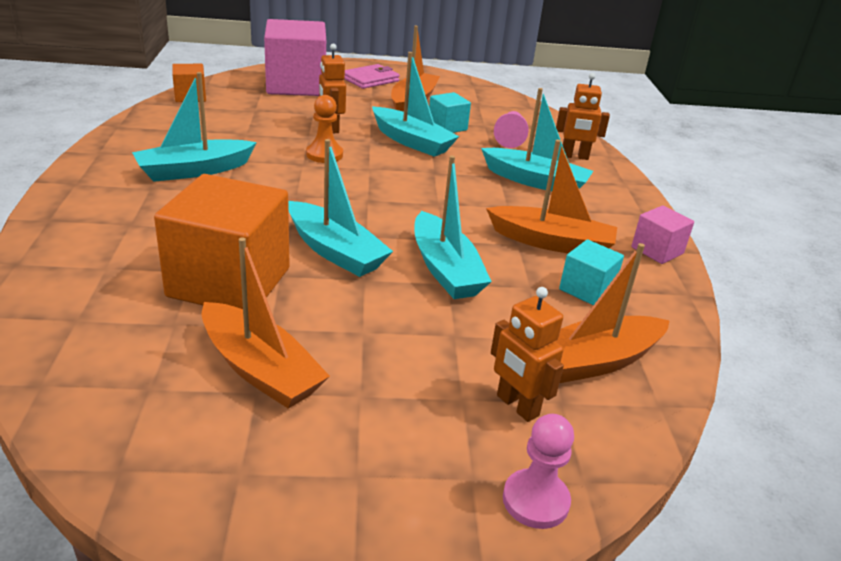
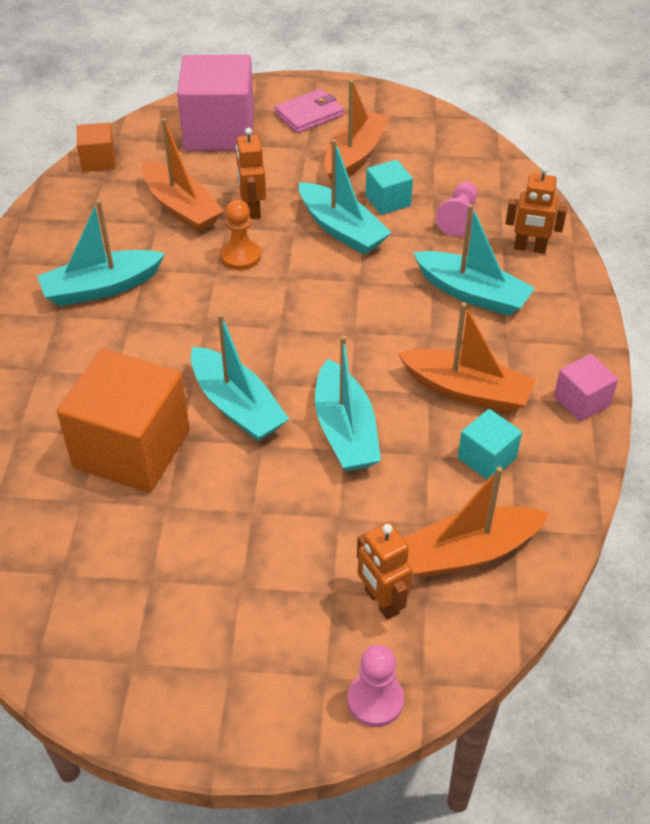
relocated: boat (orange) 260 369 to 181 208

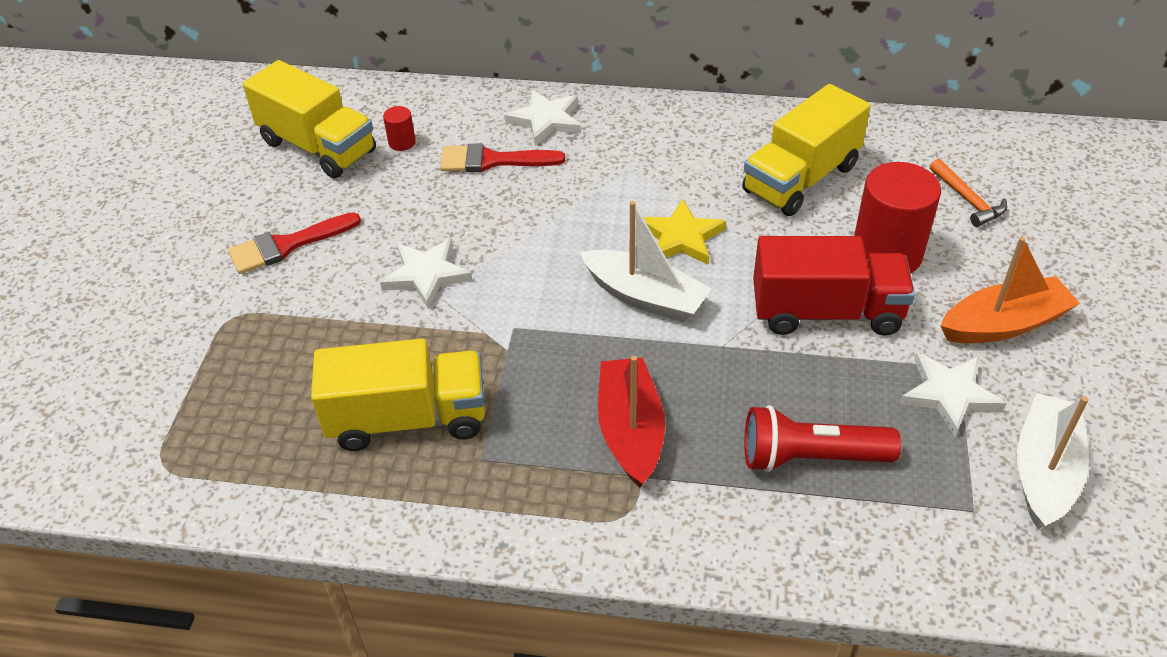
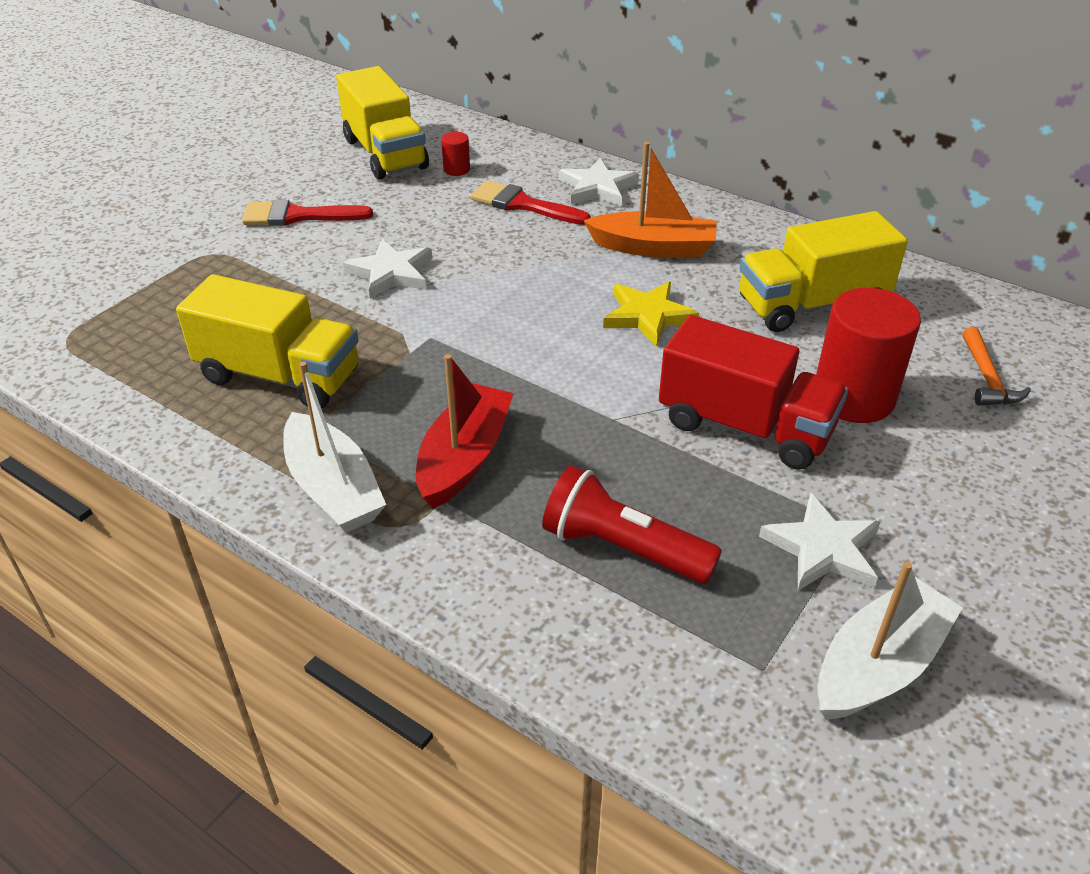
relocated: boat (white) 645 297 to 333 488; boat (orange) 1003 324 to 653 247

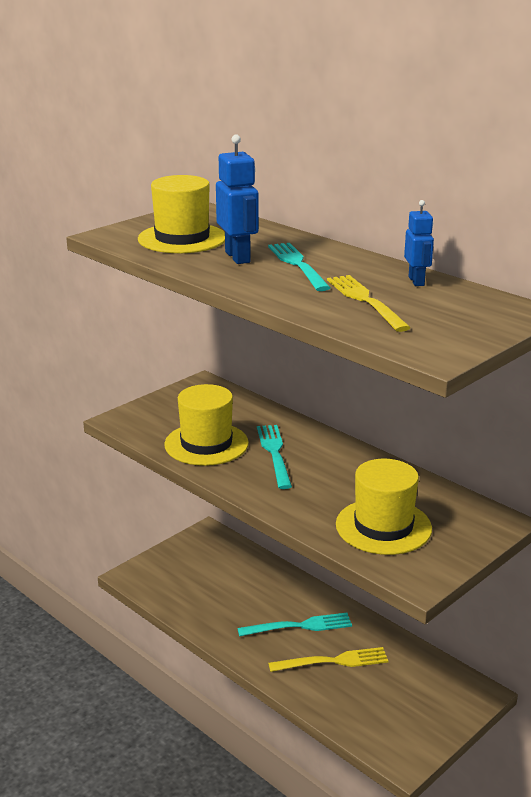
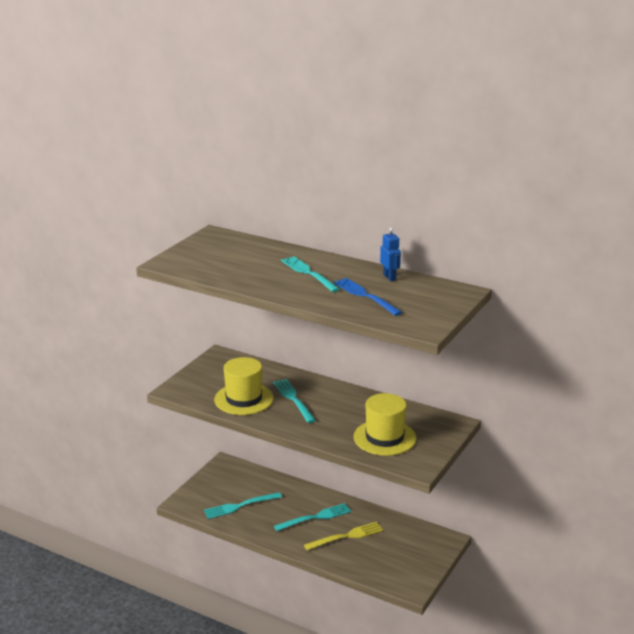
missing: hat (yellow) 182 238; robot (blue) 238 257
appeared: fork (turquoise) 239 506
colour: fork (yellow) 365 301 to fork (blue) 365 296

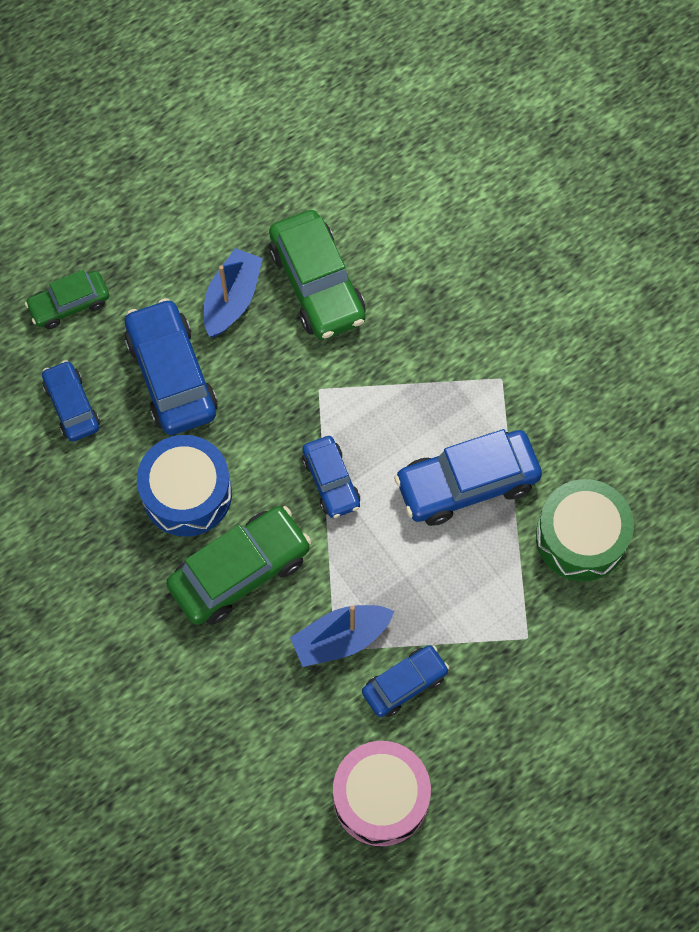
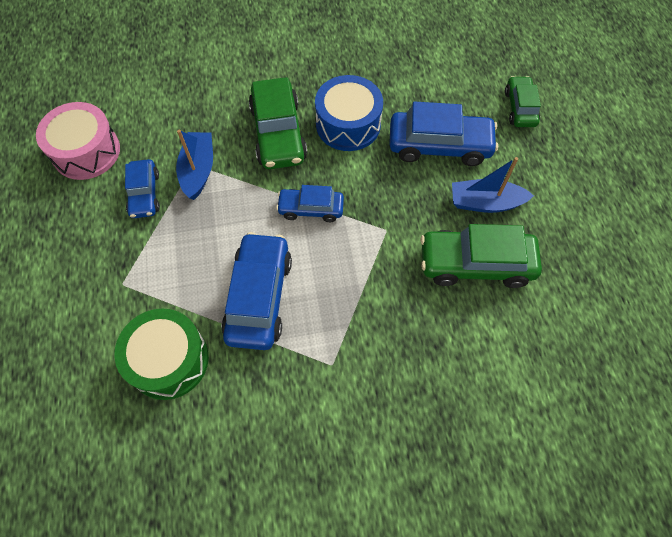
missing: car (blue) 72 406
spun: boat (blue) 232 299 = 485 203 135 degrees clockwise

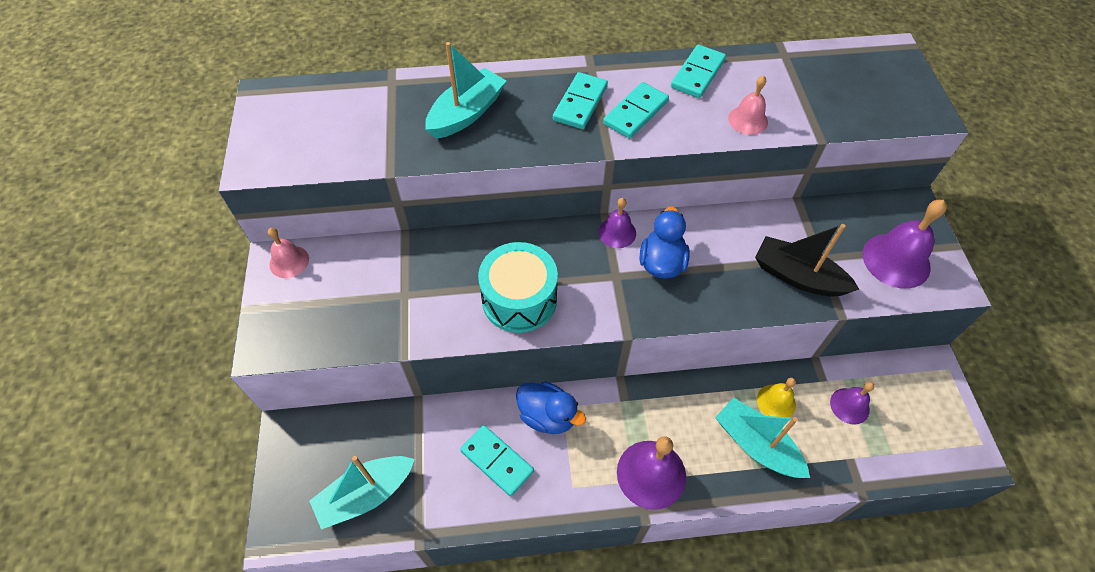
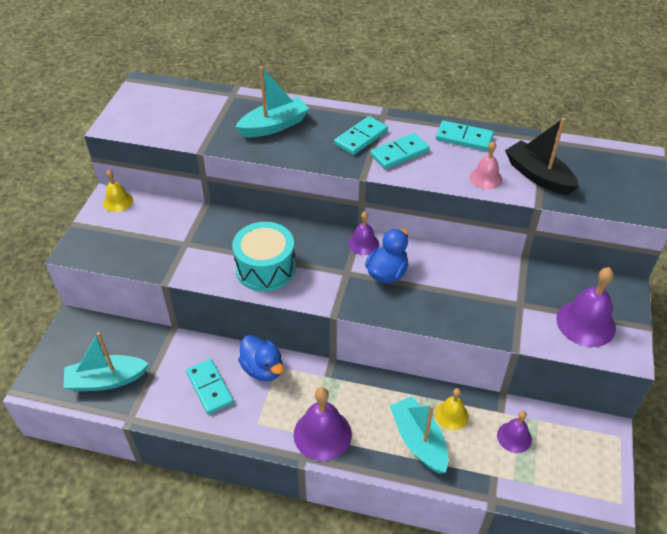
relocated: boat (black) 797 276 to 538 176
colour: bell (pink) 289 261 to bell (yellow) 118 201
spun: domino (turquoise) 698 74 = 464 138 60 degrees clockwise

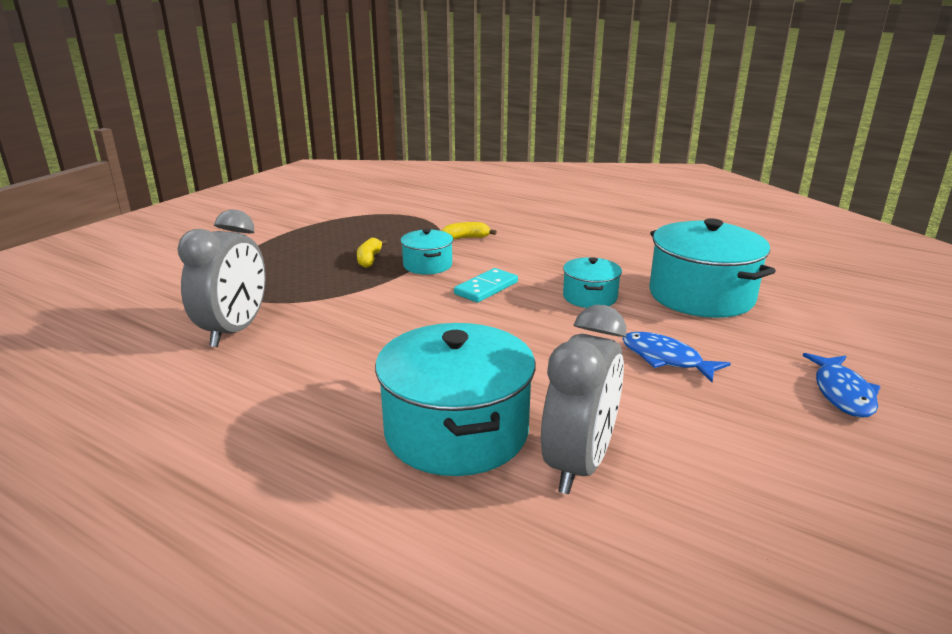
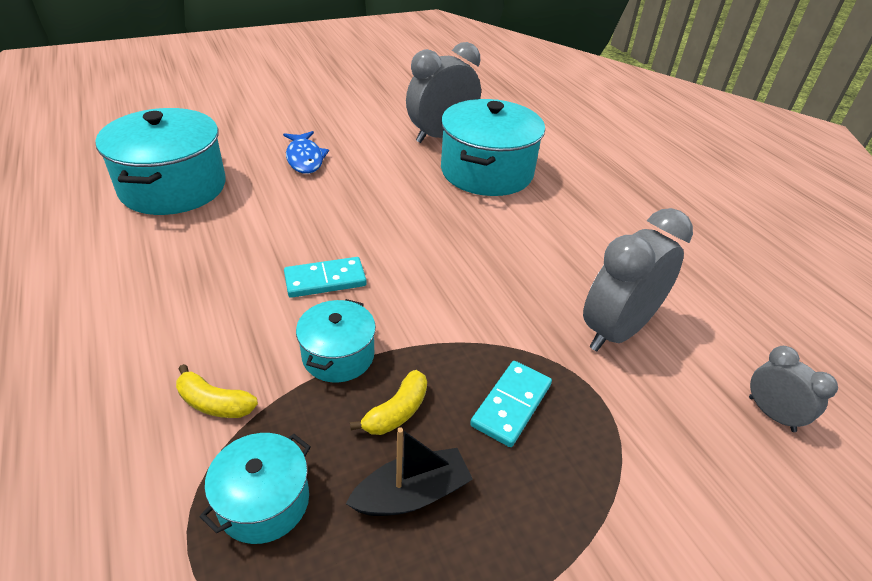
missing: fish (blue) 842 393
appeared: boat (black) 412 494; domino (turquoise) 511 405; clock (grey) 771 414
relocated: pot (turquoise) 590 297 to 264 501

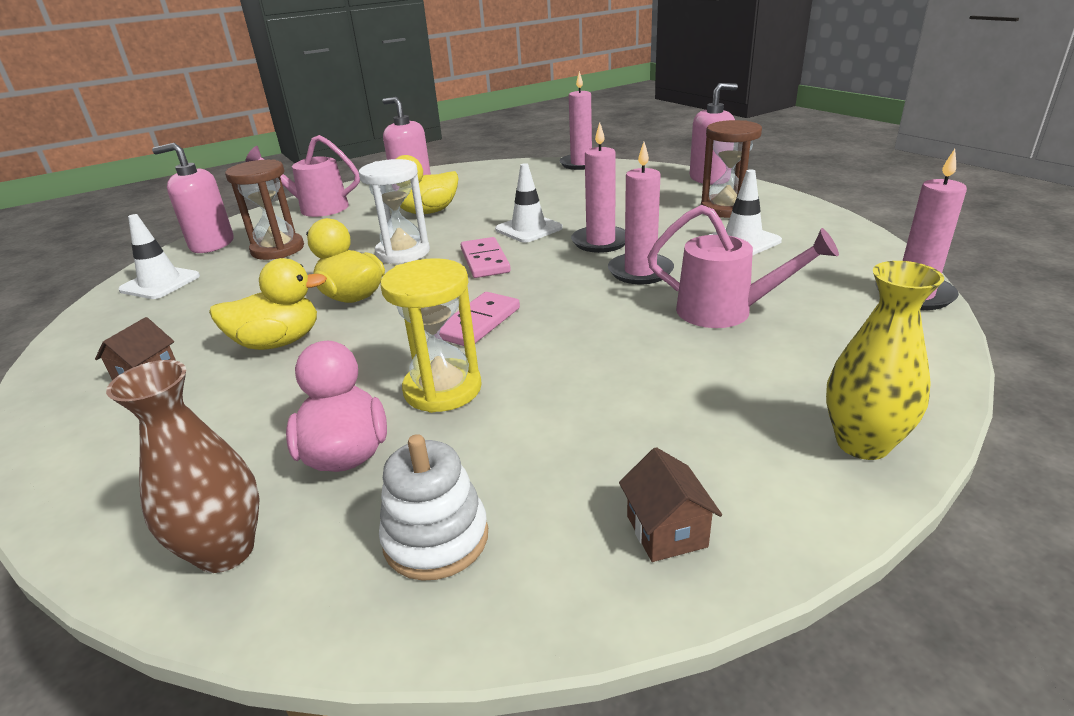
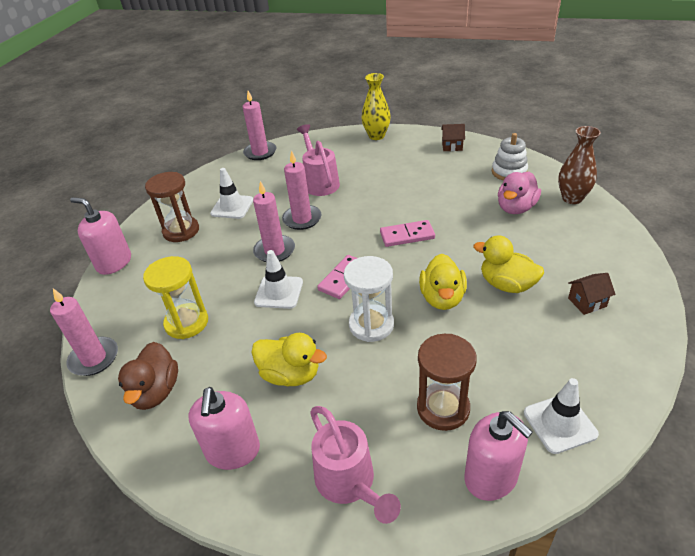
appeared: duck (brown) 156 392
relocated: hourglass (yellow) 442 389 to 186 323
spun: house (brown) 666 531 = 452 146 60 degrees clockwise

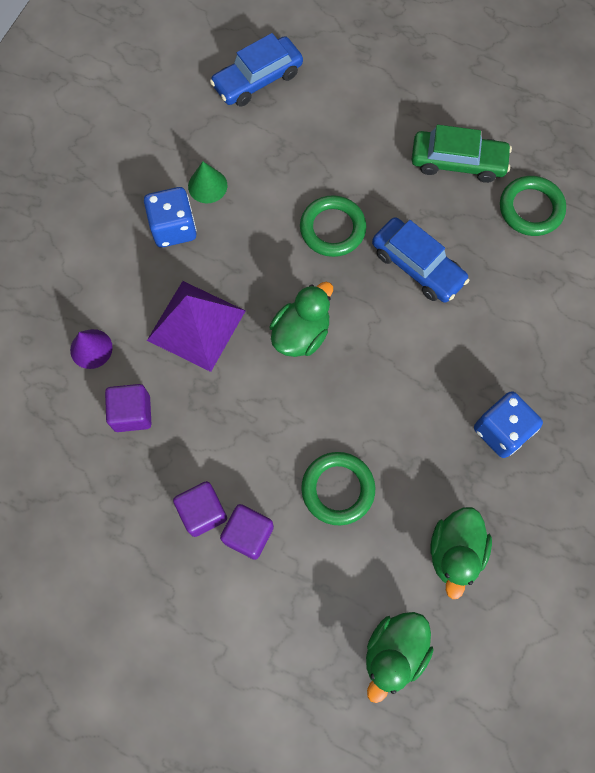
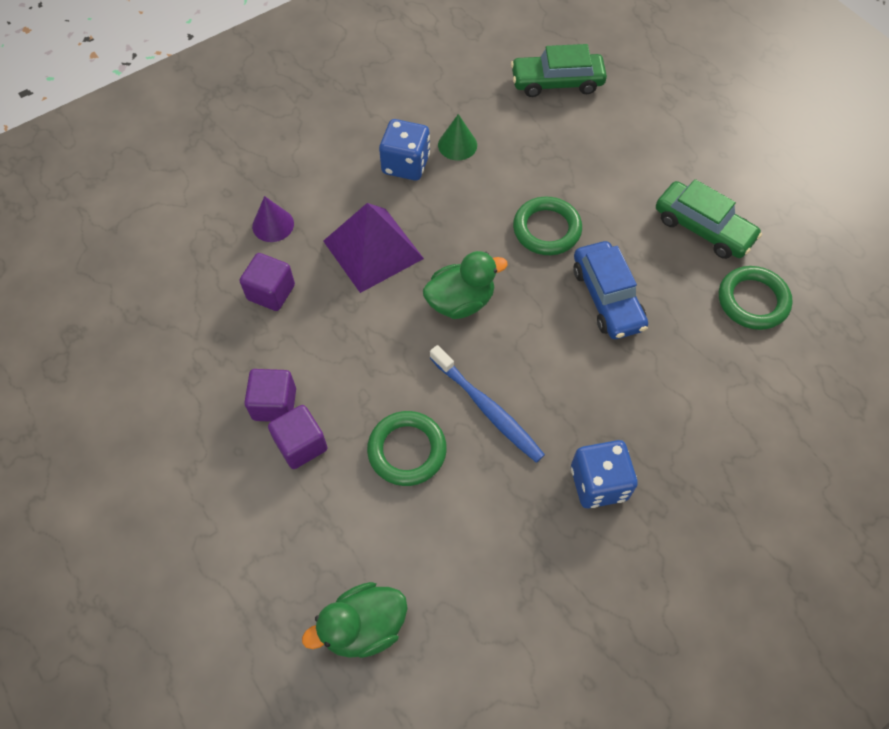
missing: duck (green) 455 552
appeared: toothbrush (blue) 488 409
colour: car (blue) 257 79 to car (green) 557 82

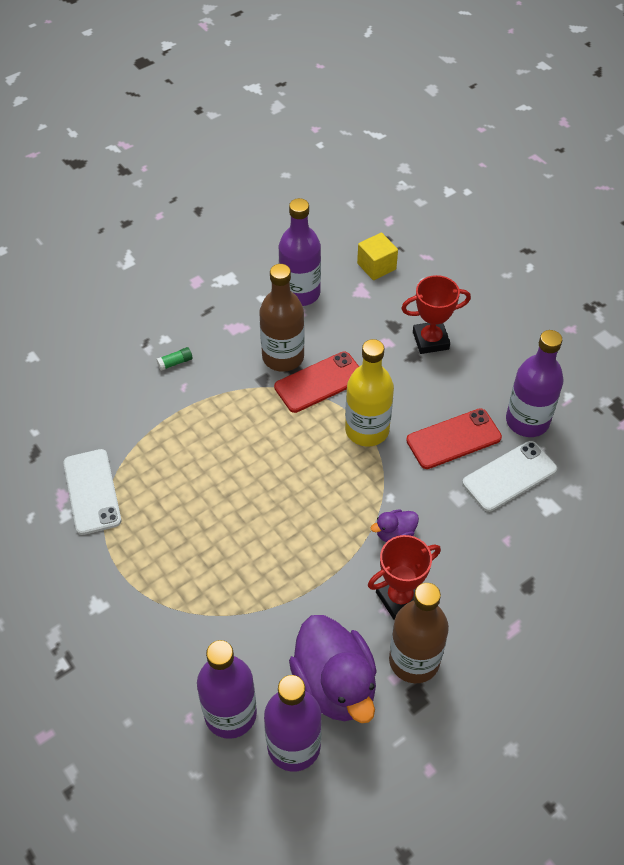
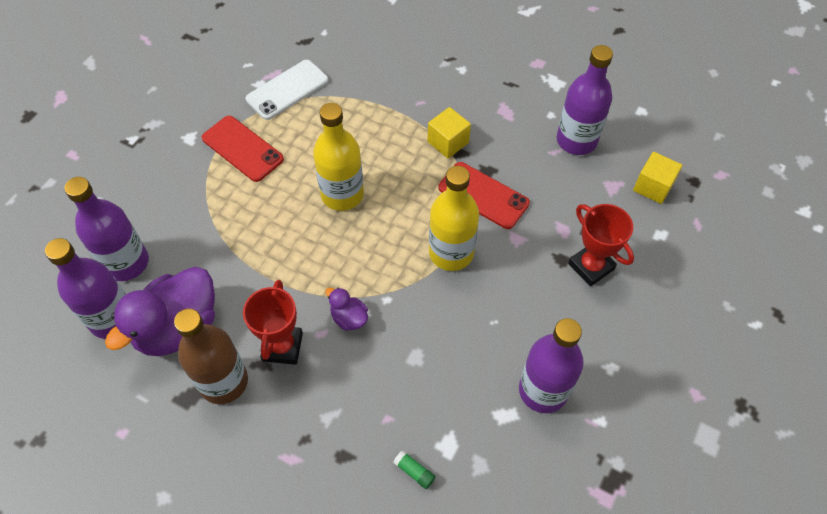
missing: bottle (brown) 283 357; phone (white) 509 476
appeared: bottle (yellow) 342 194; cube (yellow) 448 142
relocated: glue stick (green) 175 362 to 414 471; phone (red) 453 439 to 242 149
spun: trophy (red) 399 598 = 282 347 60 degrees clockwise

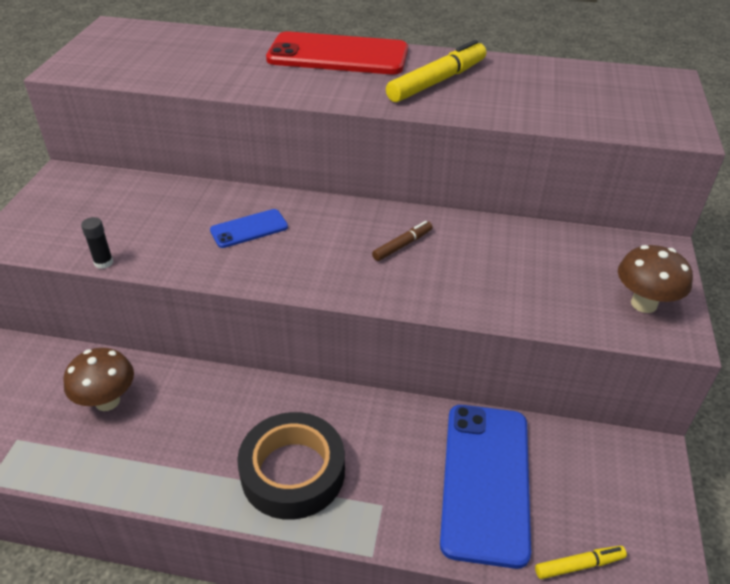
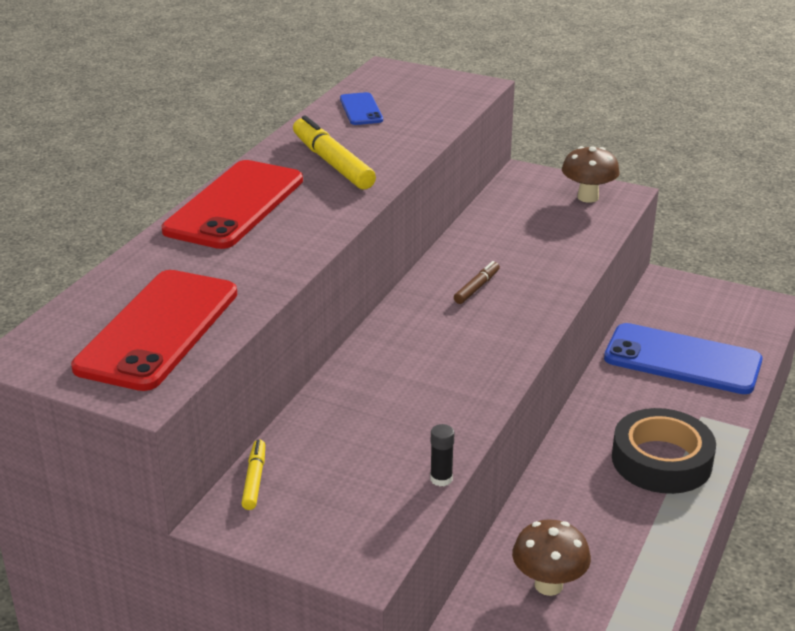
appeared: phone (red) 158 330
relocated: phone (blue) 249 229 to 361 109; marker (yellow) 578 565 to 254 480
spun: marker (brown) 402 245 = 476 288 60 degrees clockwise

